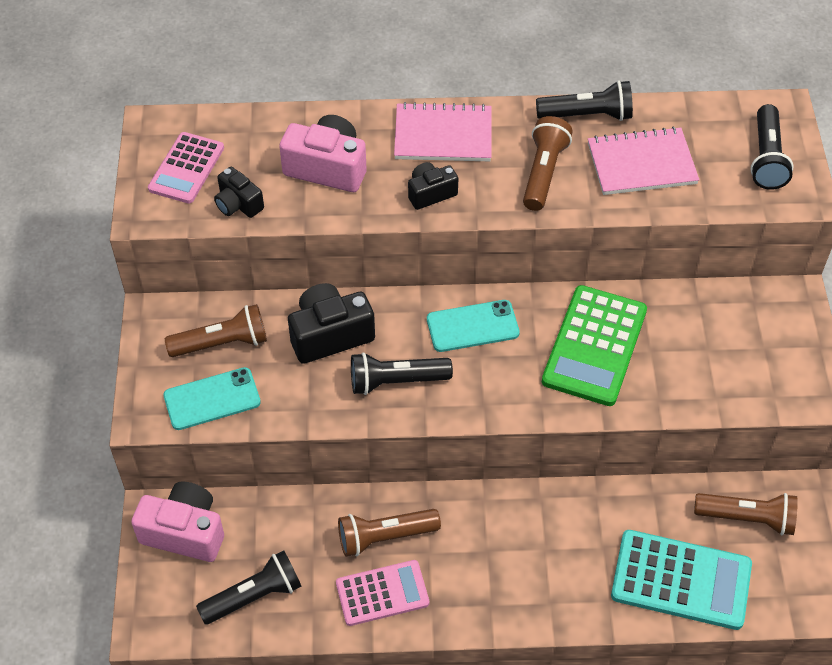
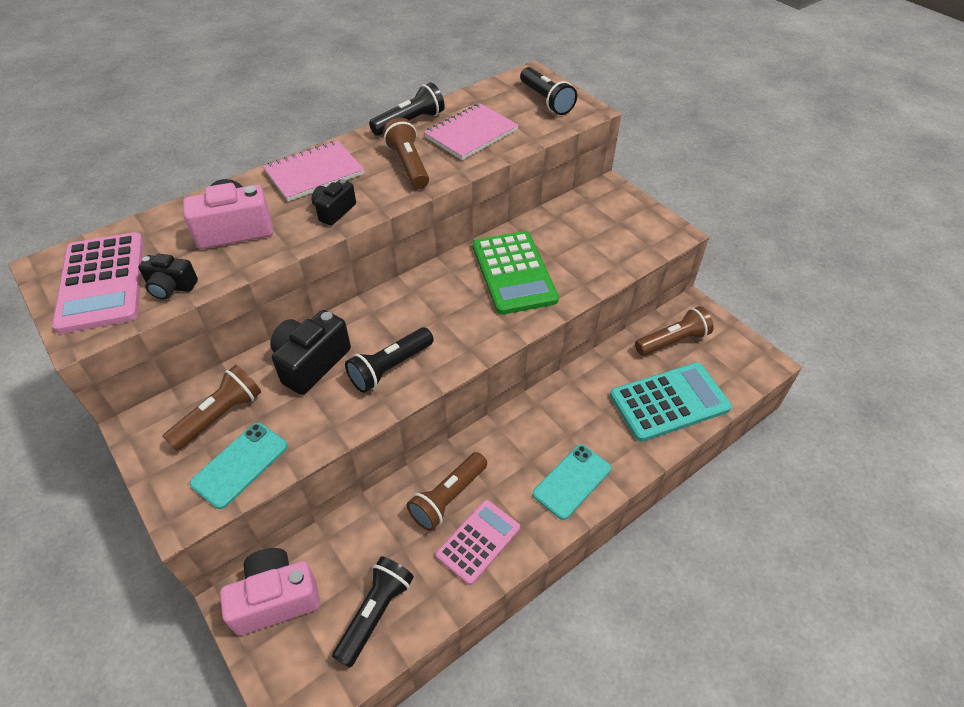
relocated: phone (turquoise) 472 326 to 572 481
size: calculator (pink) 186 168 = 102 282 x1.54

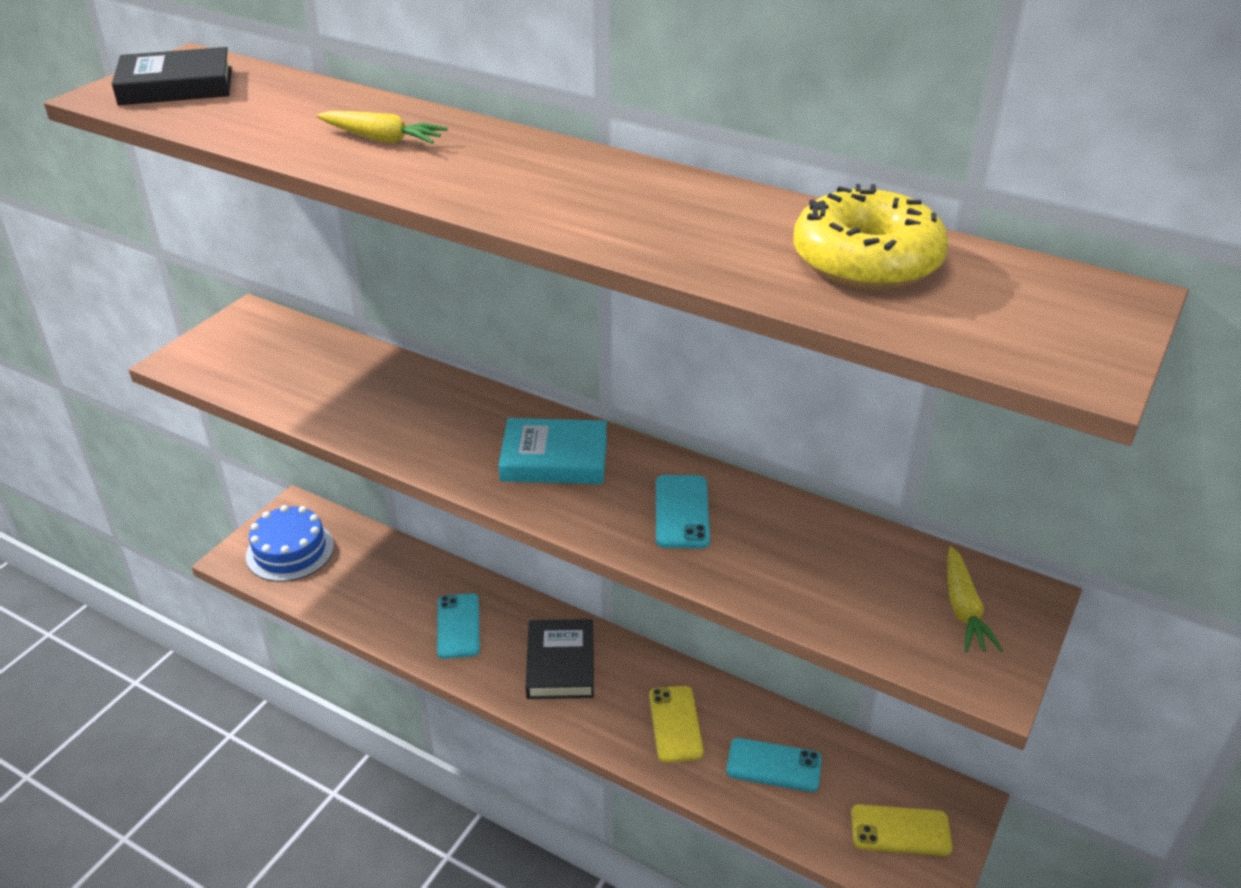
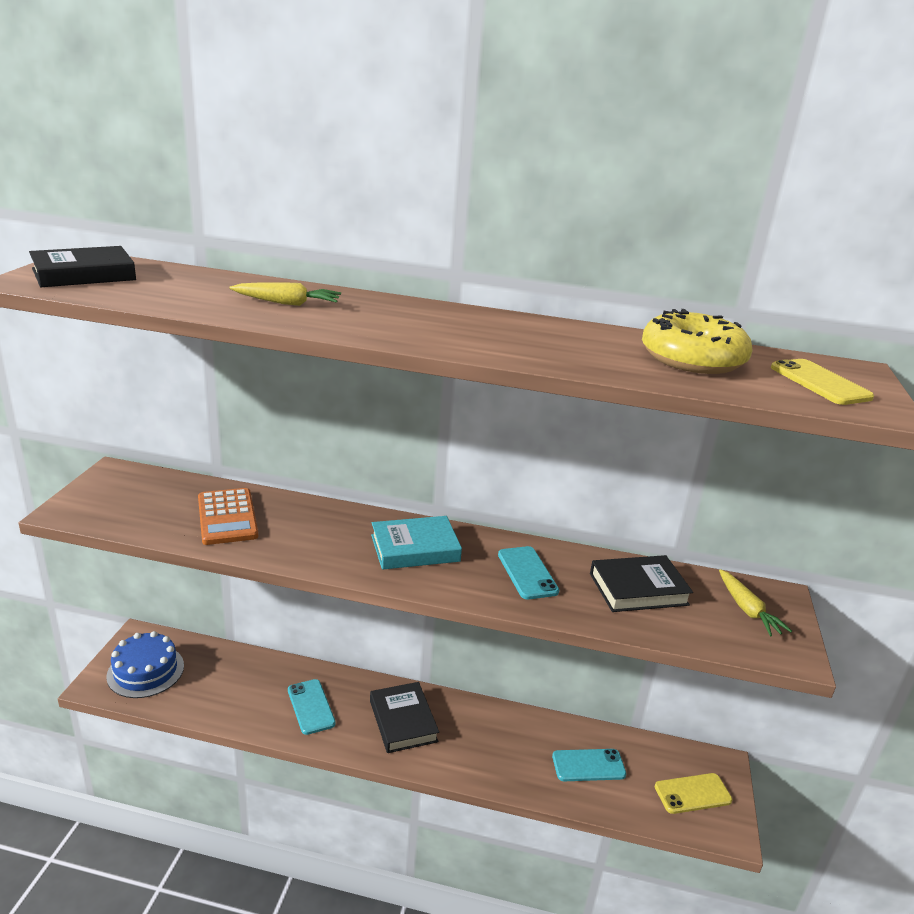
appeared: calculator (orange) 227 517; book (black) 638 589
relocated: phone (yellow) 675 724 to 819 382

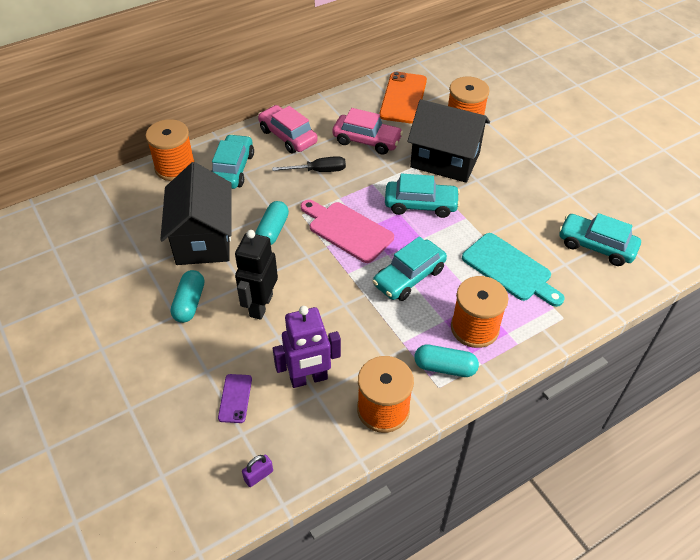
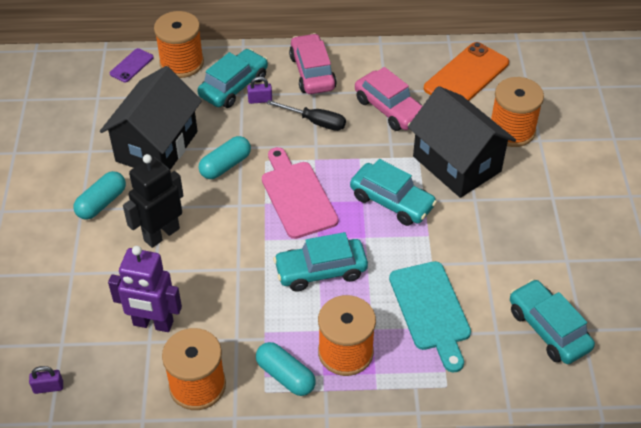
appeared: padlock (purple) 260 100
relocated: phone (purple) 235 398 to 131 65

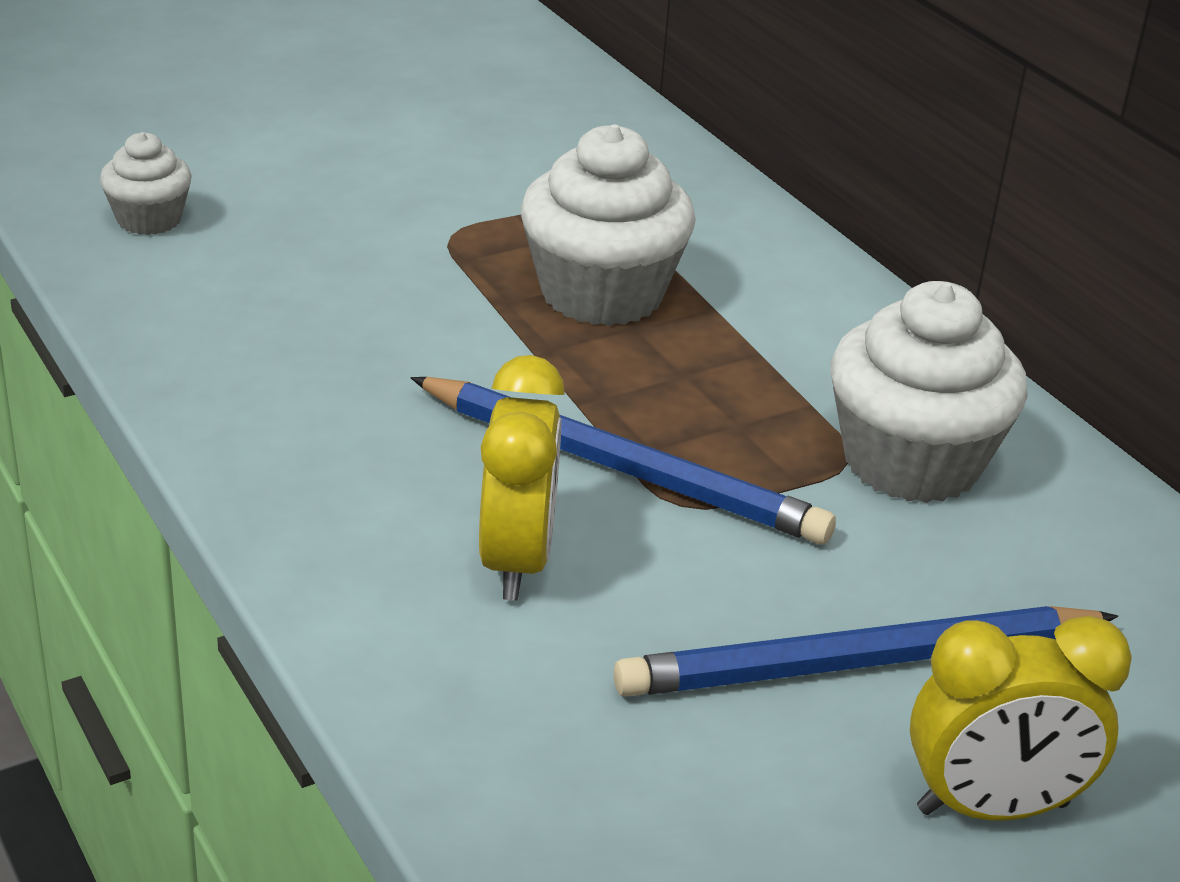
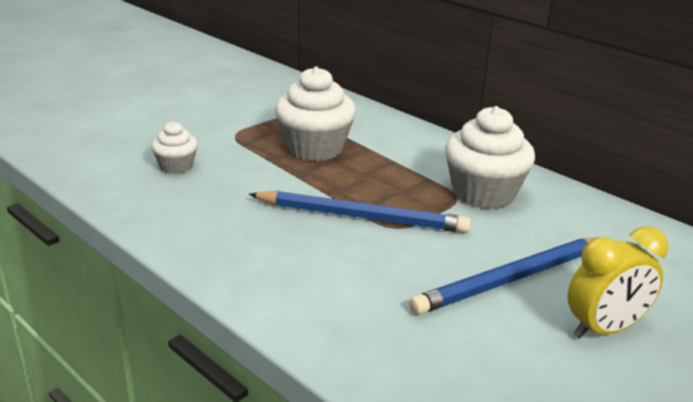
missing: clock (yellow) 516 561
relocated: cupcake (white) 149 219 to 176 166

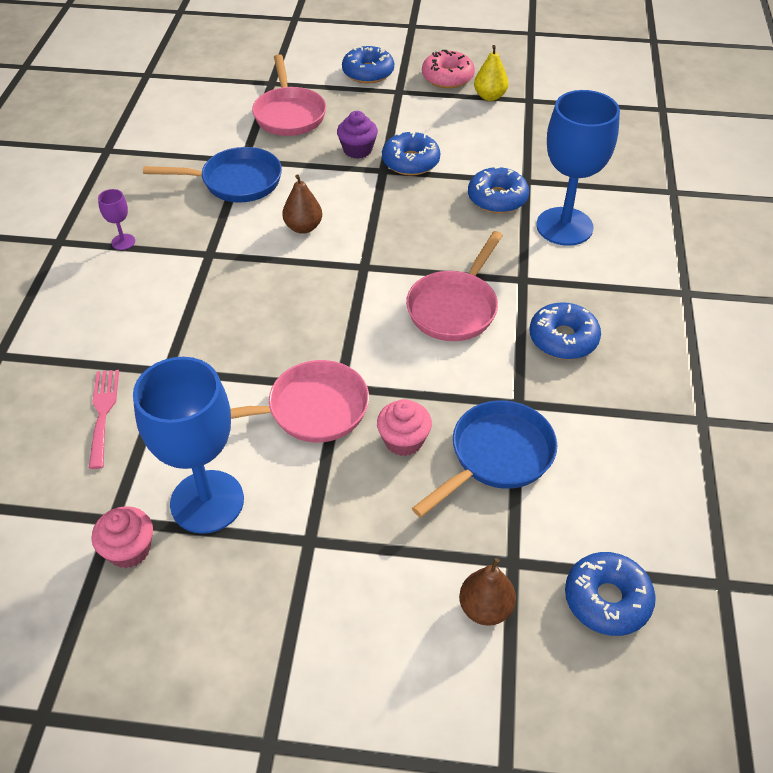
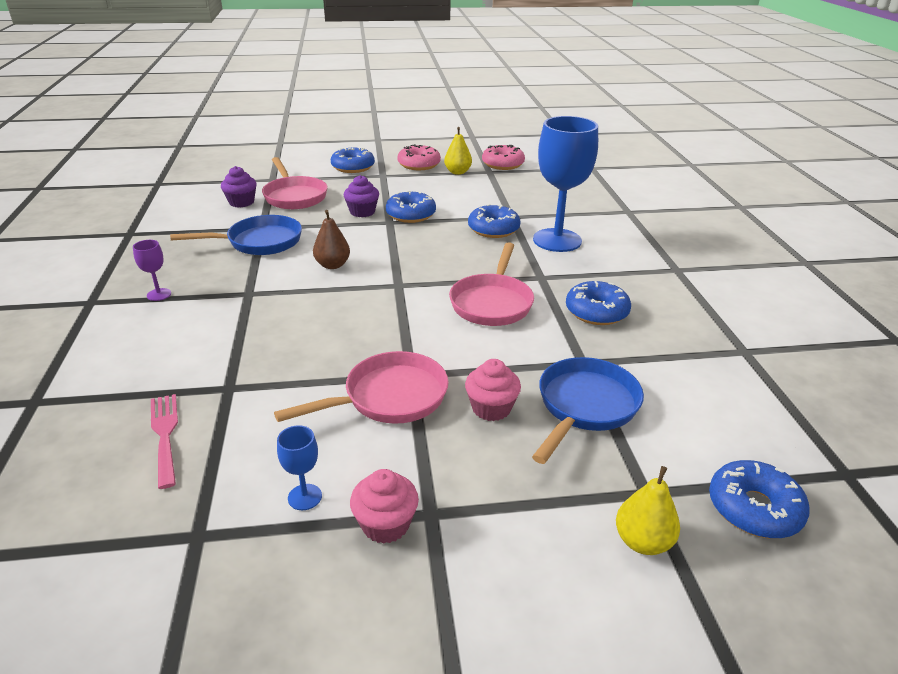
appeared: cupcake (purple) 241 202; donut (pink) 502 164
relocated: cupcake (pink) 129 550 to 385 524
colour: pear (brown) 485 608 to pear (yellow) 642 541
size: goblet (blue) 207 501 = 305 497 x0.41

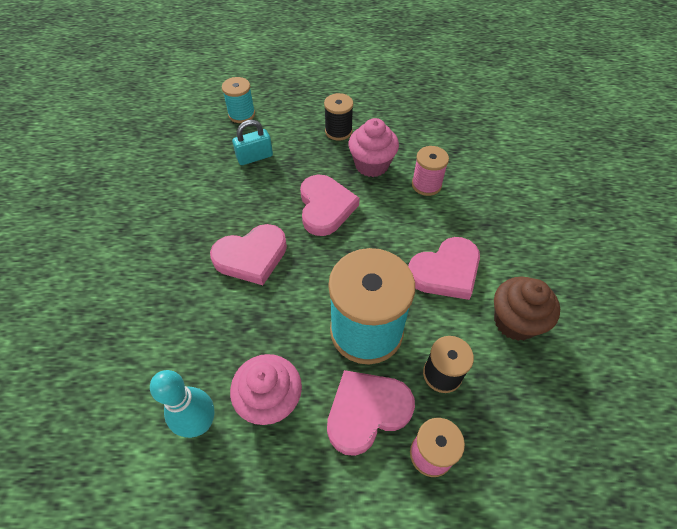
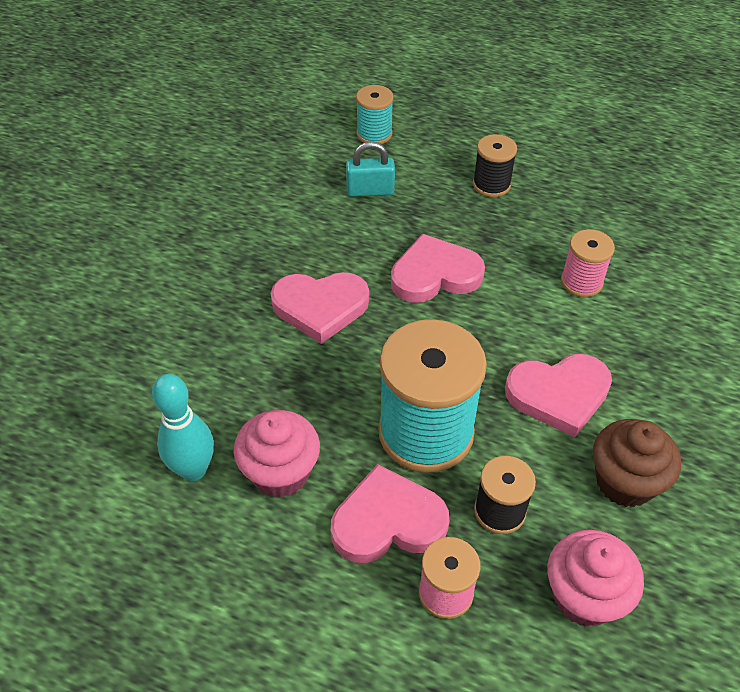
relocated: cupcake (pink) 371 165 to 584 596
spun: heart (pink) 325 207 = 435 274 120 degrees counterclockwise

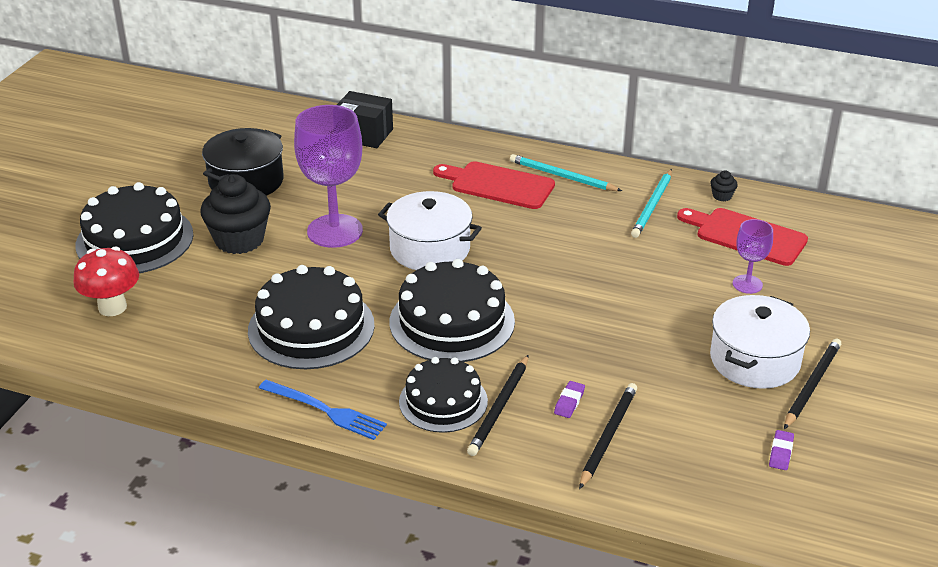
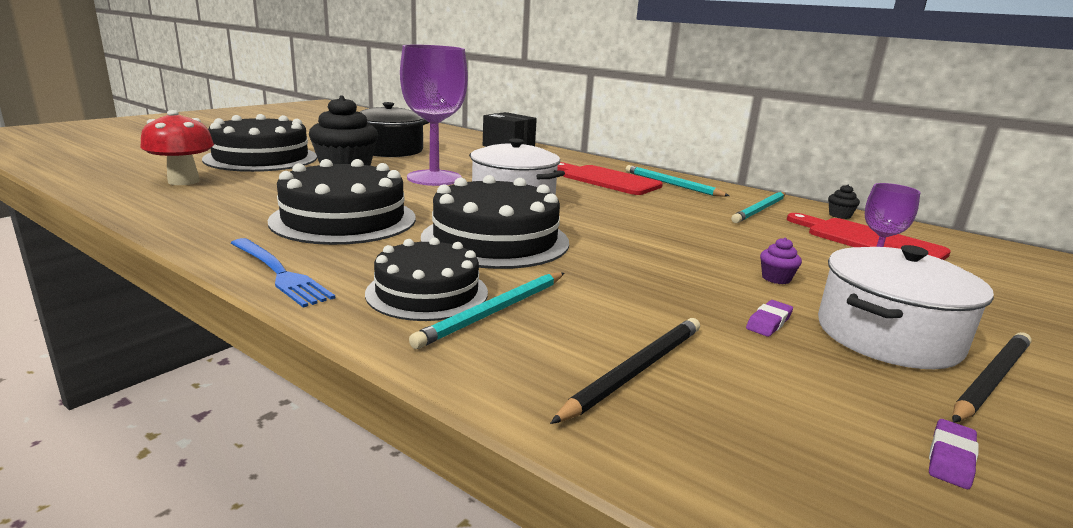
appeared: cupcake (purple) 776 278
relocated: eraser (purple) 569 402 to 768 322
colour: pencil (black) 499 408 to pencil (turquoise) 494 311

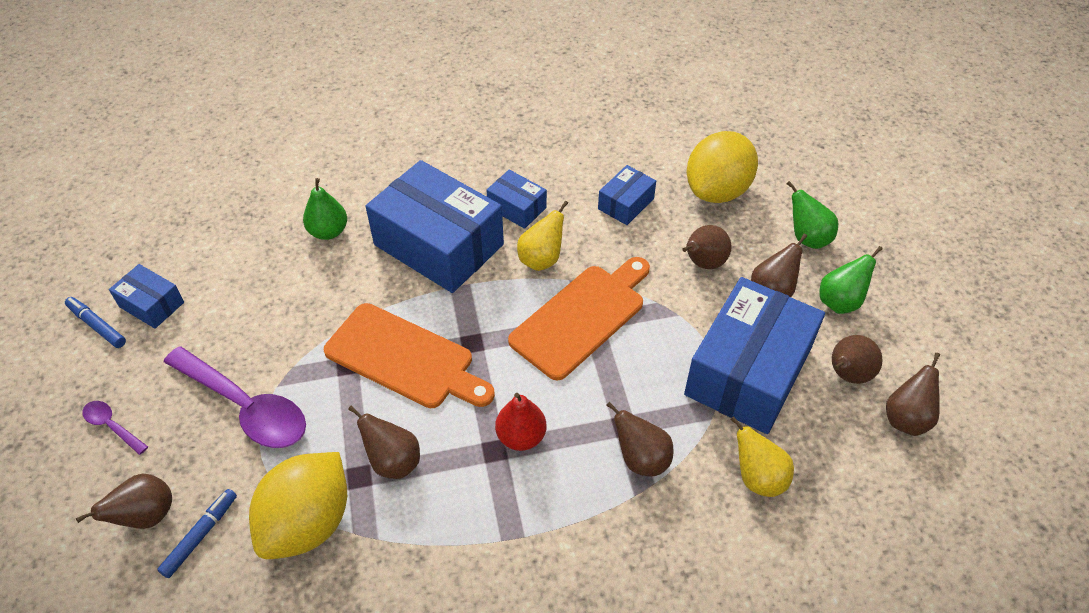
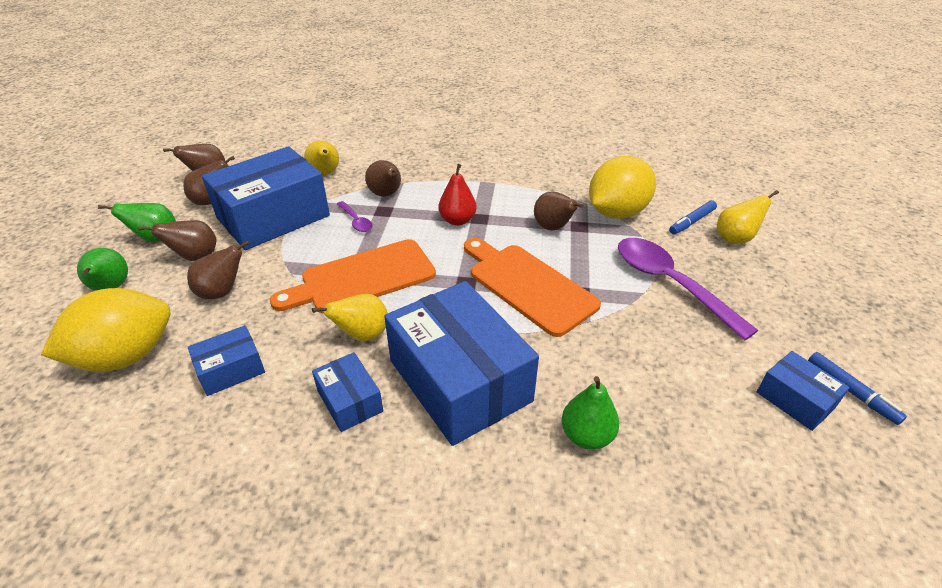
relocated: spoon (purple) 112 426 to 356 221
colour: pear (brown) 146 516 to pear (yellow) 735 238

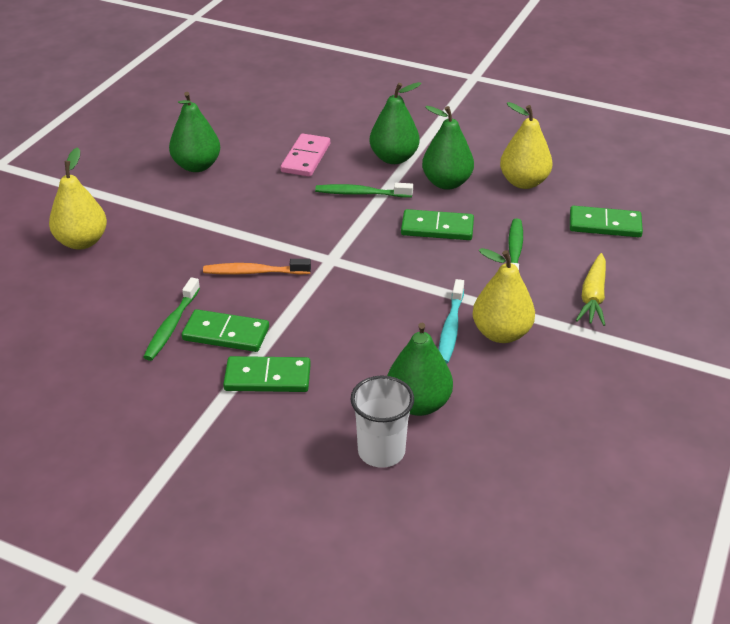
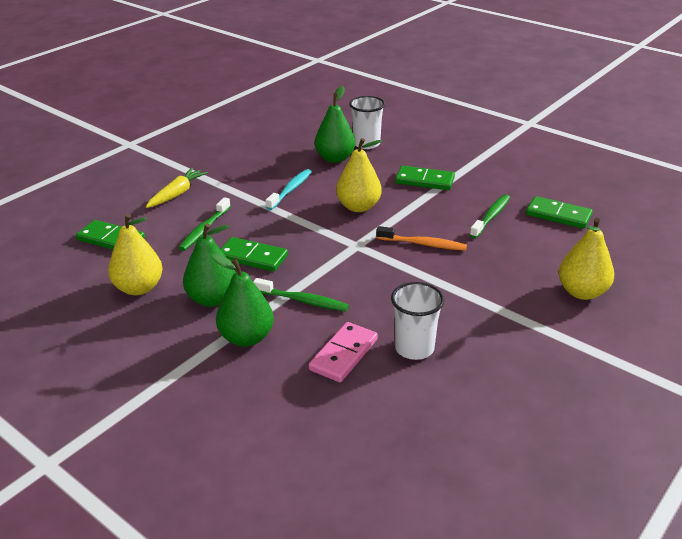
missing: pear (green) 197 166
appeared: cup (white) 414 348
relocated: domino (green) 226 334 to 558 215; pear (yellow) 501 333 to 358 207

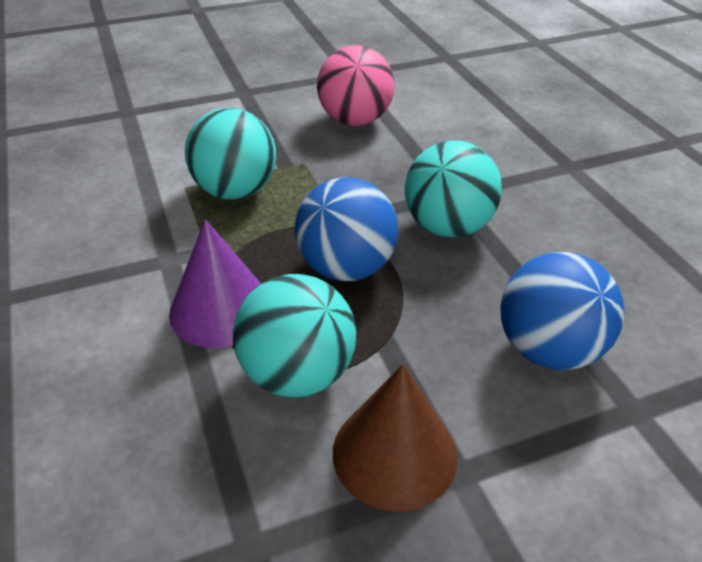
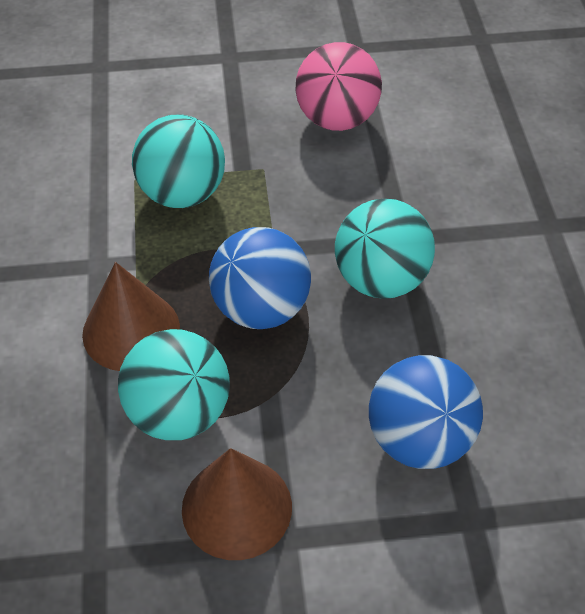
colour: cone (purple) 221 309 to cone (brown) 131 330

